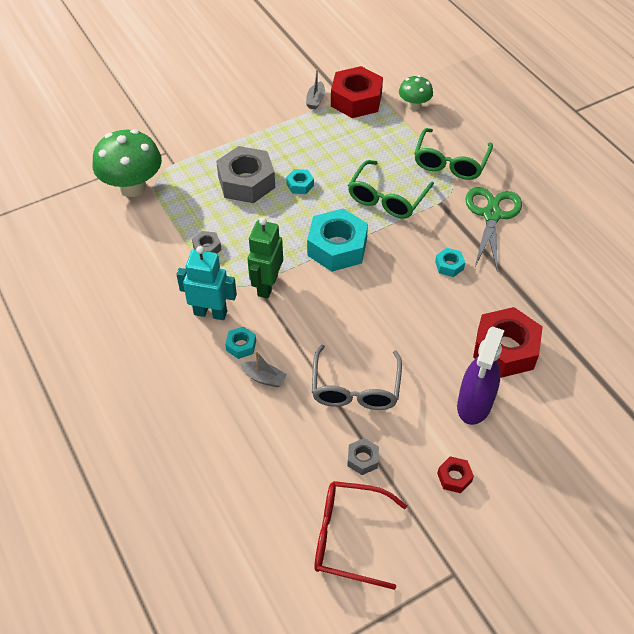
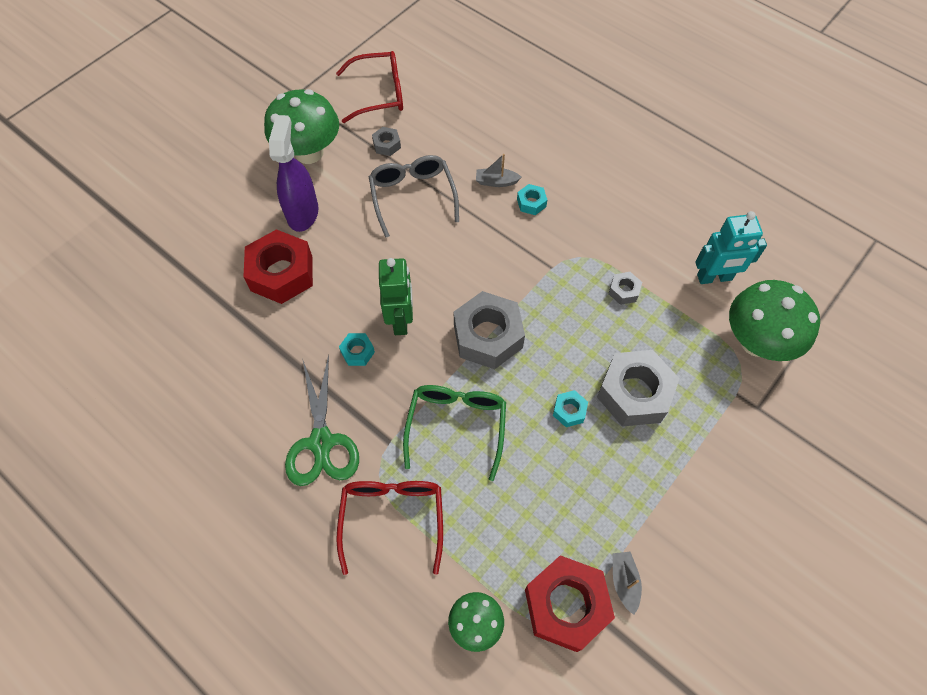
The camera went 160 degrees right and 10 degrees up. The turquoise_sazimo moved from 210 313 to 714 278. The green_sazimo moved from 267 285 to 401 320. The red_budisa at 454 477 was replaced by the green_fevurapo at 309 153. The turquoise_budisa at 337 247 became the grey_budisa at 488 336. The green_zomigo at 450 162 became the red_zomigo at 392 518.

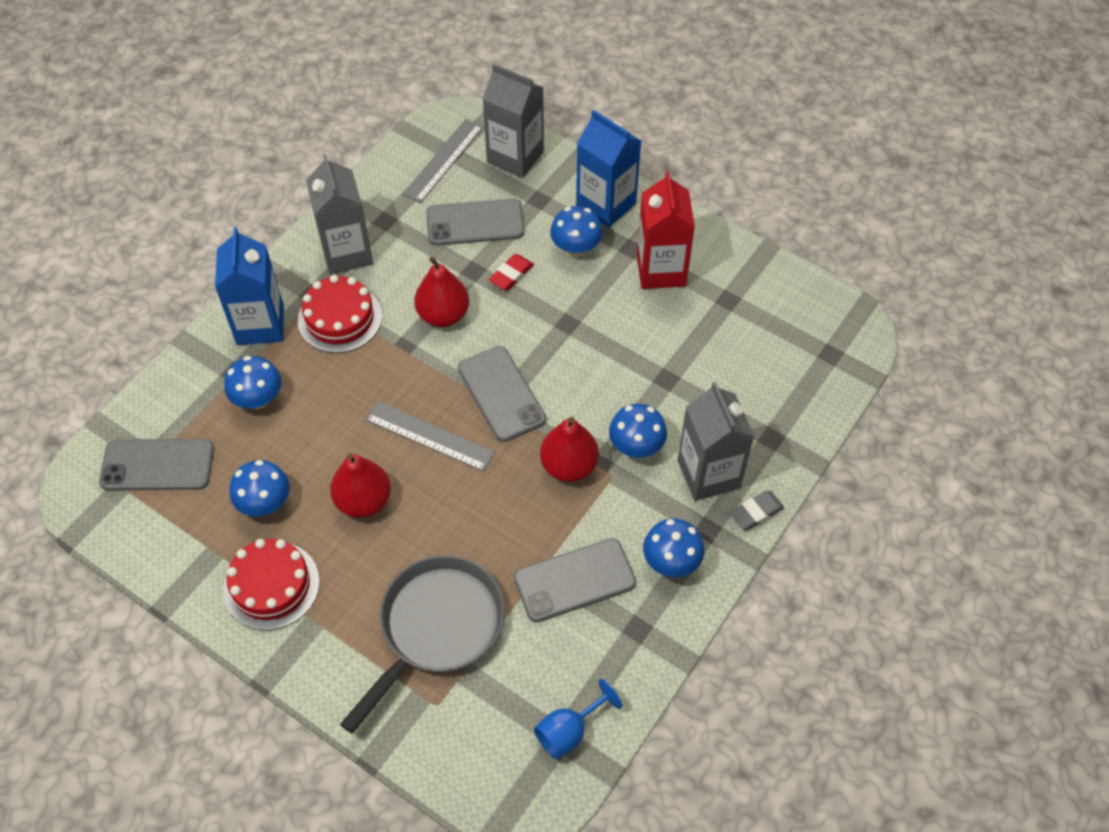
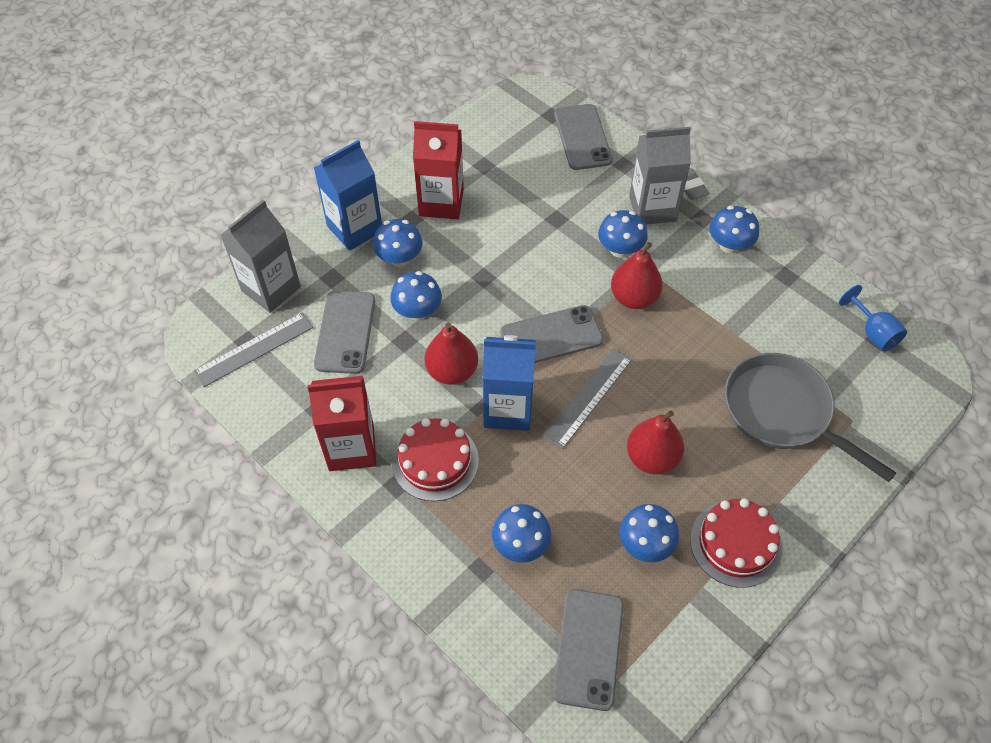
The camera went 80 degrees left and 0 degrees up. The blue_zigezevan moved from 260 325 to 508 409. The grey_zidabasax moved from 574 580 to 582 137. The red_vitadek at 511 275 was replaced by the blue_fevurapo at 417 311. The grey_zigezevan at 347 253 became the red_zigezevan at 351 448. The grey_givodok at 443 160 turned 75 degrees counterclockwise.

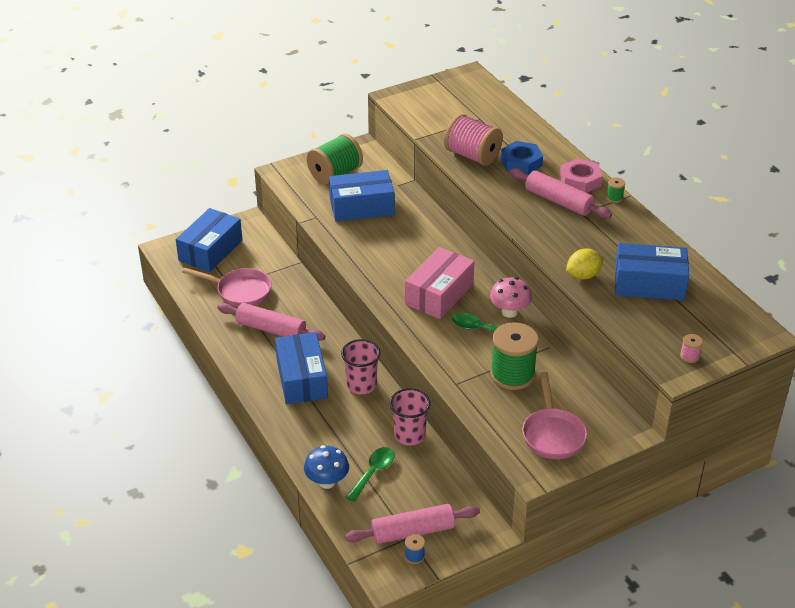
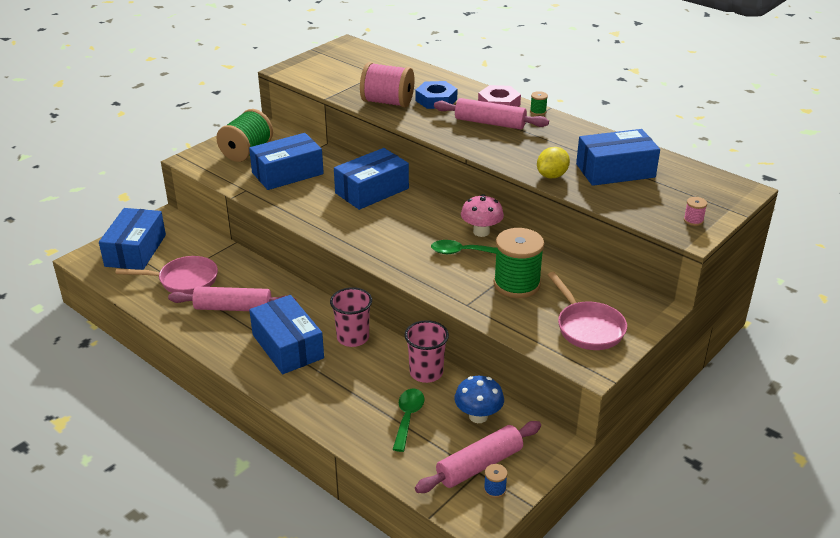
The camera went 20 degrees left and 5 degrees down. The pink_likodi at 439 294 disappeared. The blue_likodi at 372 191 appeared. The blue_fevurapo moved from 327 482 to 478 416.

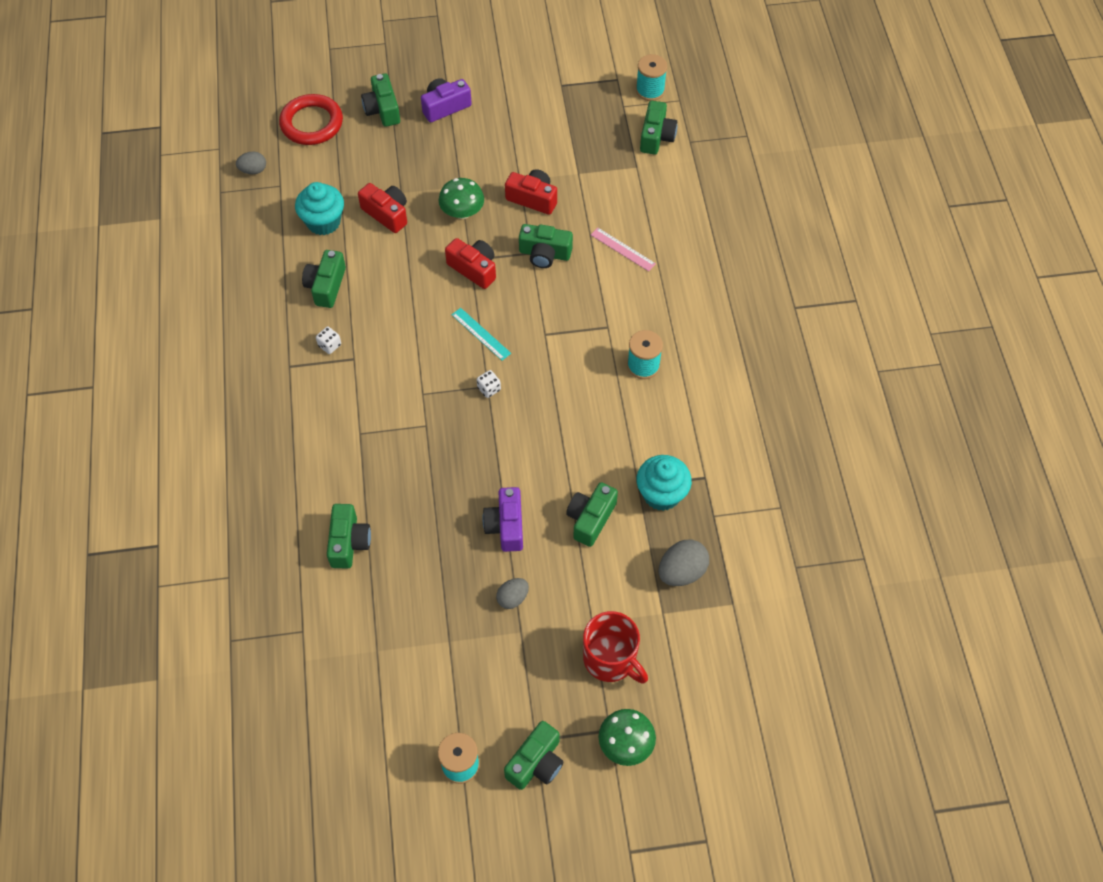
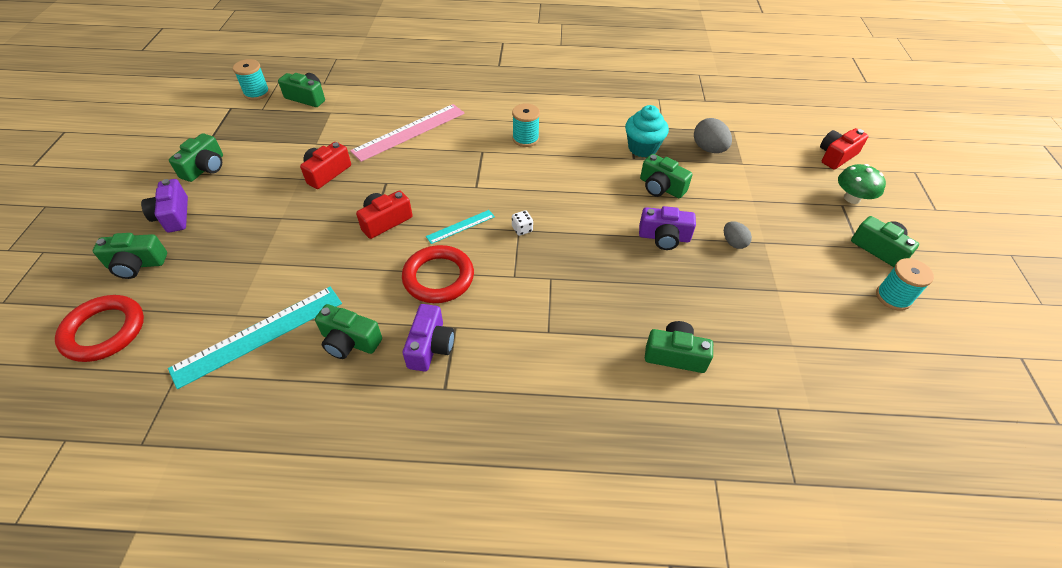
The camera went 80 degrees left and 10 degrees down. The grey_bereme at 253 170 disappeared. The green_fevurapo at 462 212 disappeared. The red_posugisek at 610 659 disappeared. The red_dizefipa at 438 277 appeared. The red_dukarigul moved from 387 214 to 836 156. The green_dukarigul moved from 544 254 to 205 168. The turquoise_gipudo at 323 222 was replaced by the turquoise_givodok at 259 335. The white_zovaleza at 329 345 was replaced by the purple_dukarigul at 430 346. The pink_givodok at 623 249 changed to 1.98 times the size.

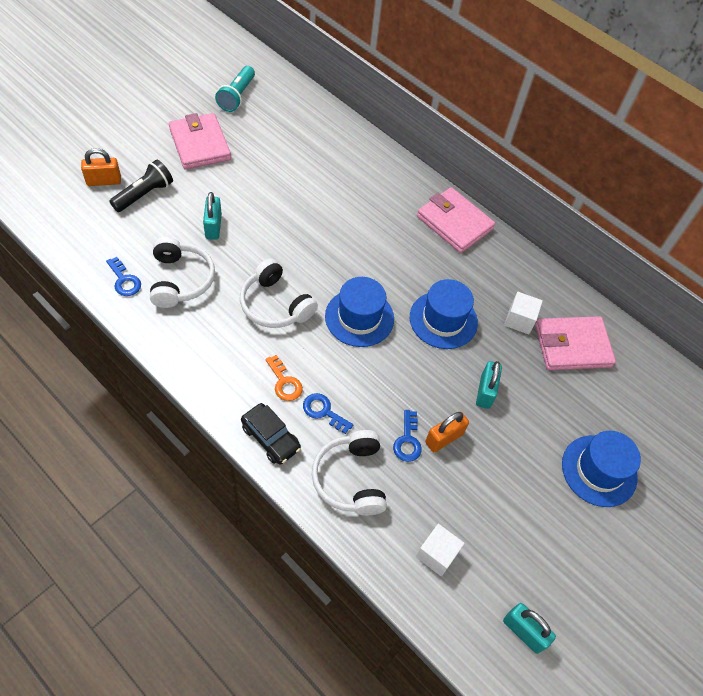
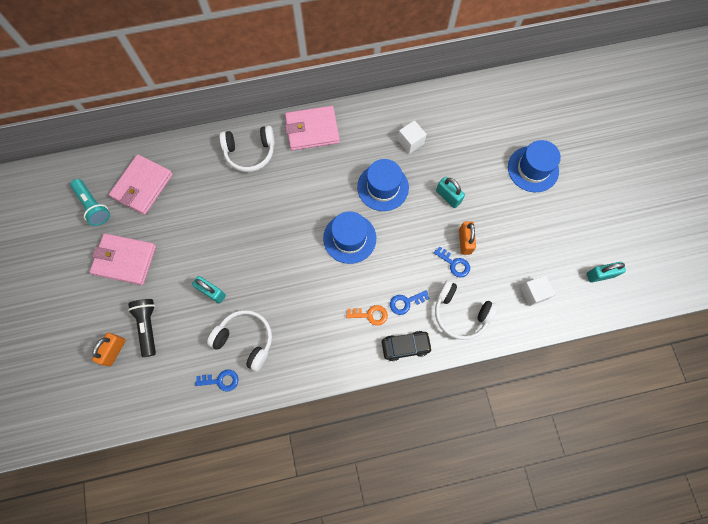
The camera went 50 degrees left and 15 degrees up. The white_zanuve moved from 275 305 to 250 152. The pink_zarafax moved from 572 346 to 143 186.

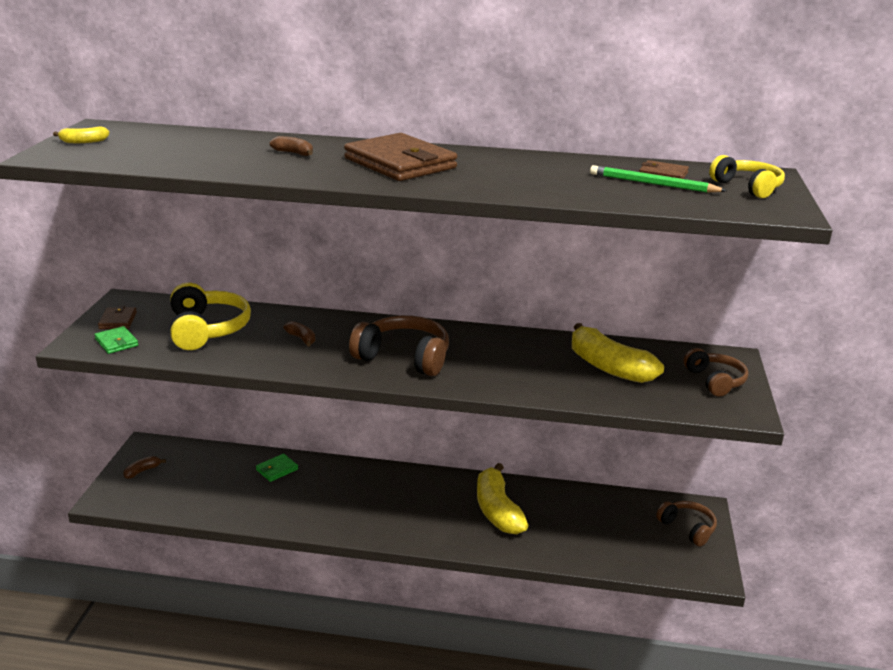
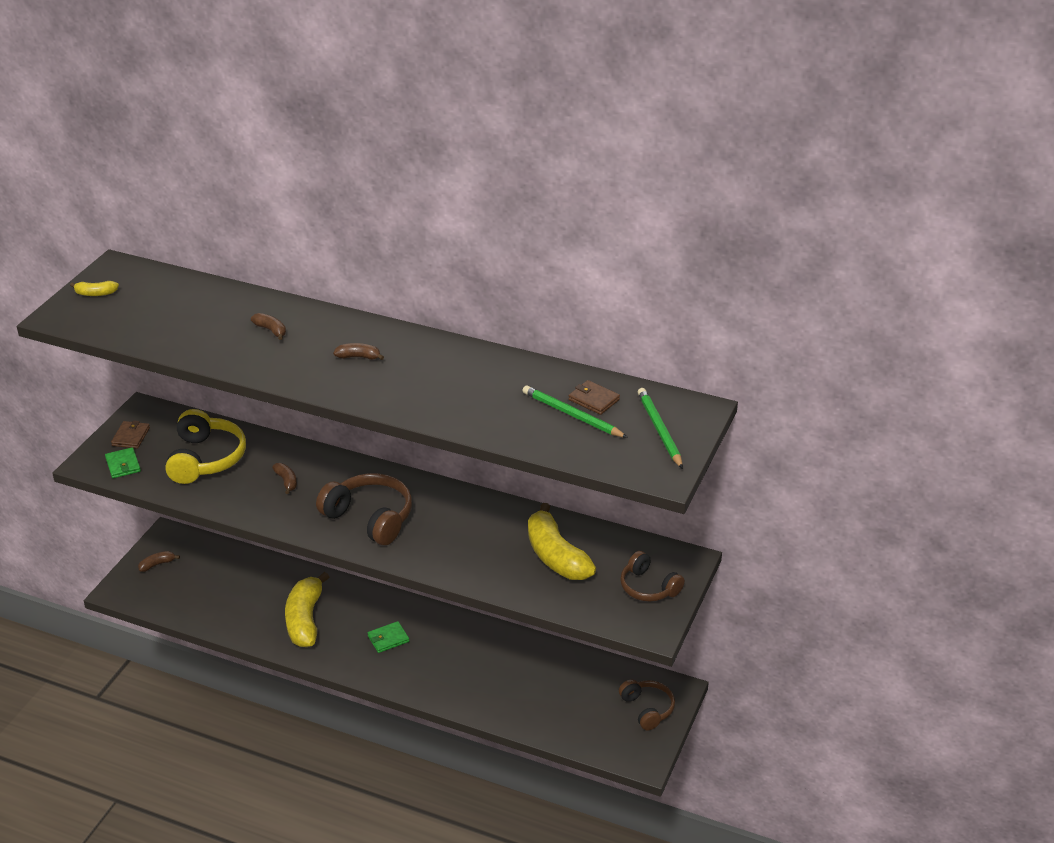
The camera went 15 degrees right and 10 degrees up. The green_zarafax moved from 277 469 to 388 639. The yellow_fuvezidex moved from 497 510 to 305 620. The brown_zarafax at 400 163 was replaced by the brown_fuvezidex at 358 357. The yellow_zanuve at 748 187 was replaced by the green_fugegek at 659 430. The brown_zanuve at 715 381 turned 135 degrees clockwise.

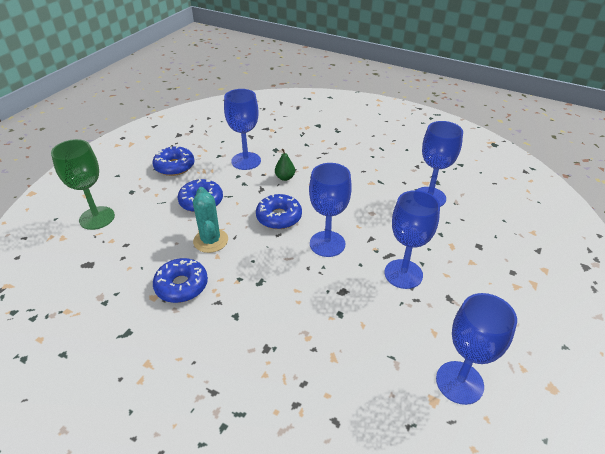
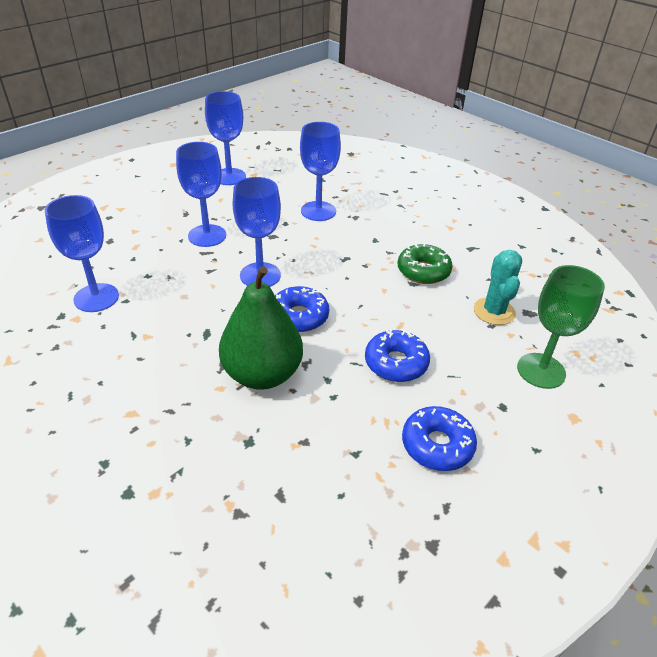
The camera went 165 degrees left and 0 degrees up. The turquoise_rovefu moved from 210 240 to 494 311. The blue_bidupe moved from 246 161 to 318 211. The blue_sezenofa at 181 286 became the green_sezenofa at 423 271. The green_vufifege at 285 177 changed to 2.49 times the size.

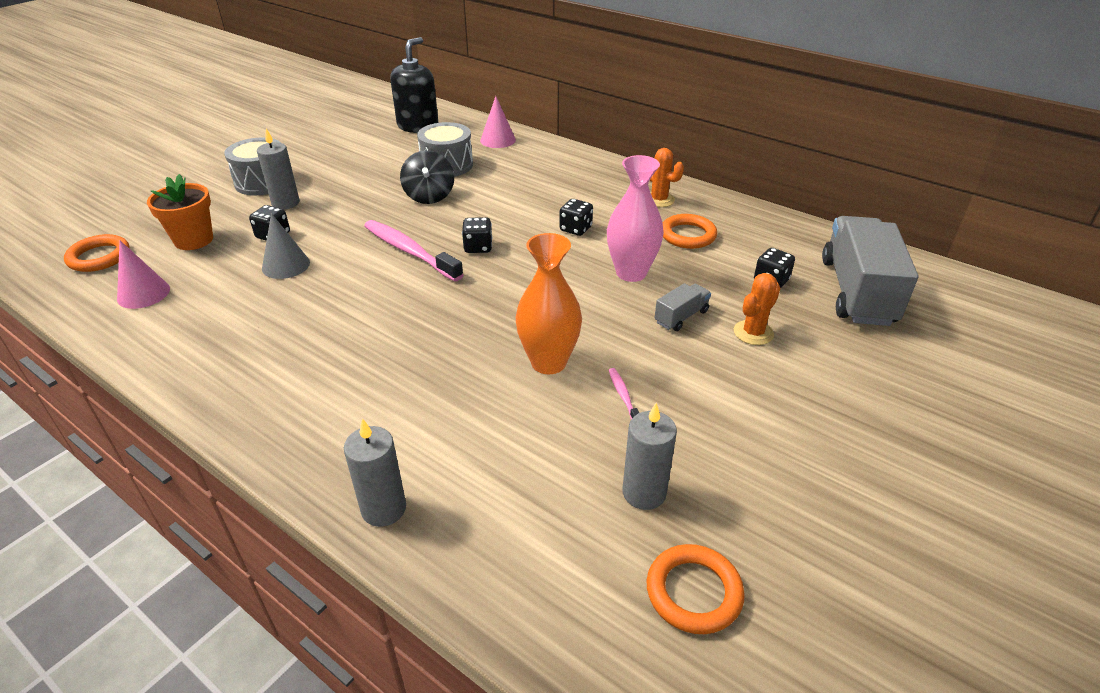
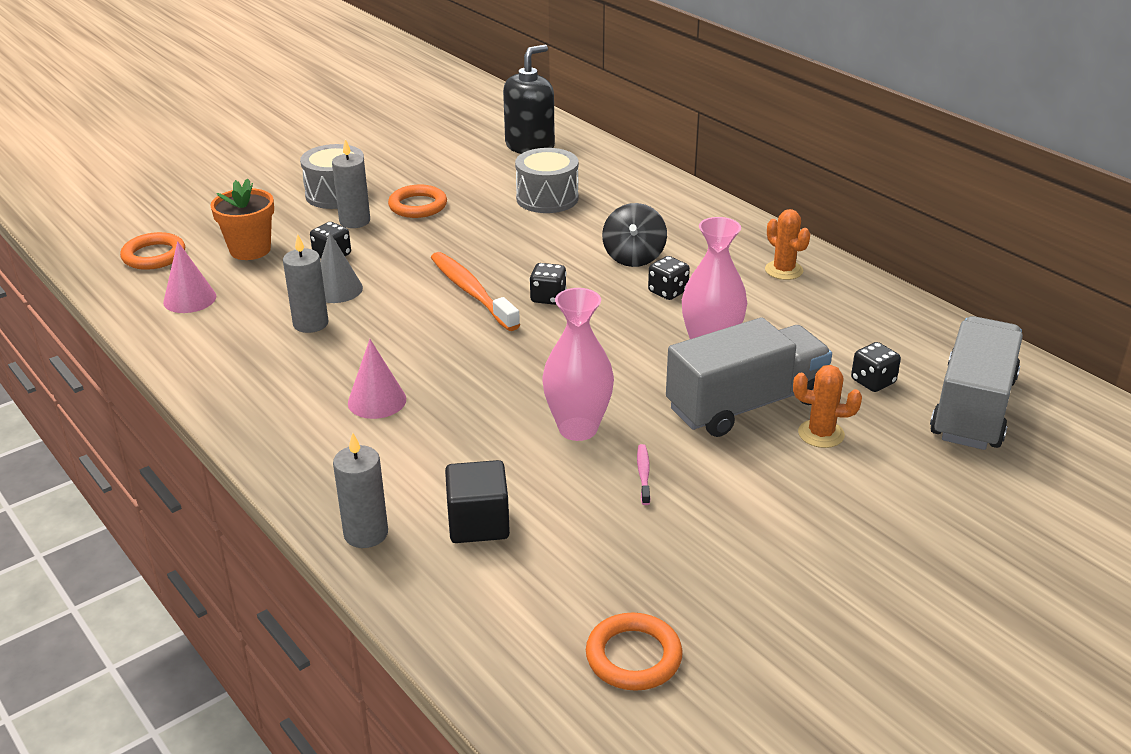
The camera went 15 degrees right and 5 degrees down. The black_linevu at 478 523 appeared. The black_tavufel moved from 429 196 to 633 257. The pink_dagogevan moved from 498 140 to 377 401. The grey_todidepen moved from 644 493 to 311 323. The orange_dizefipa moved from 688 235 to 418 206. The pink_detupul at 409 251 became the orange_detupul at 471 292. The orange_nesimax at 548 362 became the pink_nesimax at 578 429. The orange_rovefu at 753 333 turned 45 degrees clockwise. The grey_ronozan at 681 317 changed to 2.27 times the size.

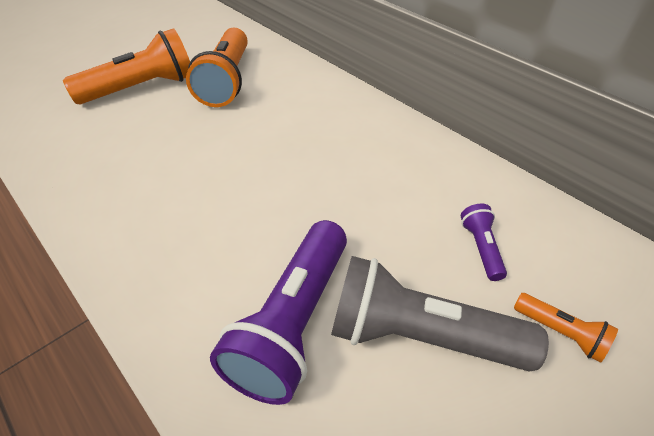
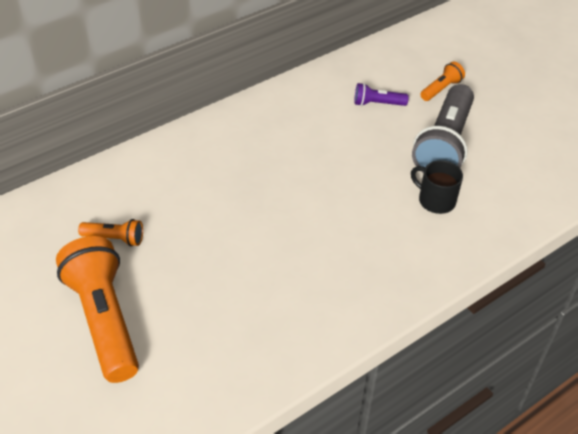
The camera went 85 degrees left and 0 degrees up. The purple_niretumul at 293 322 was replaced by the black_posugisek at 435 200. The orange_niretumul at 227 81 changed to 0.46 times the size.

